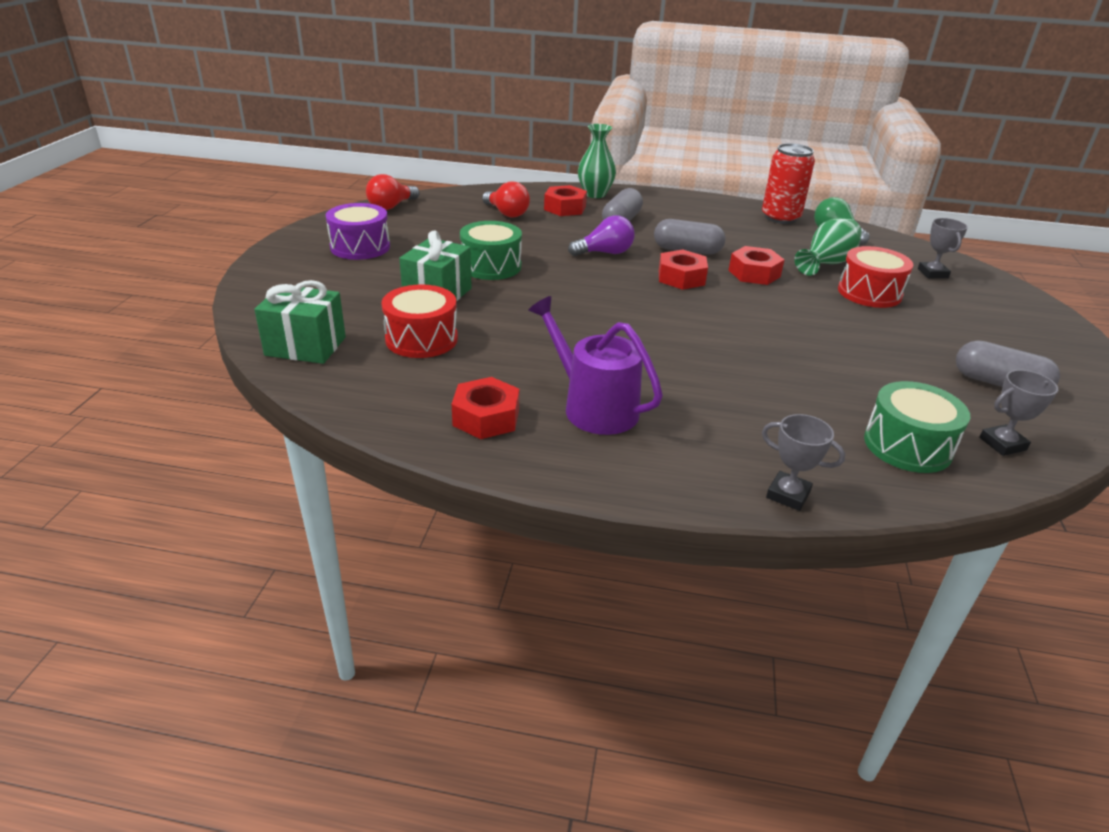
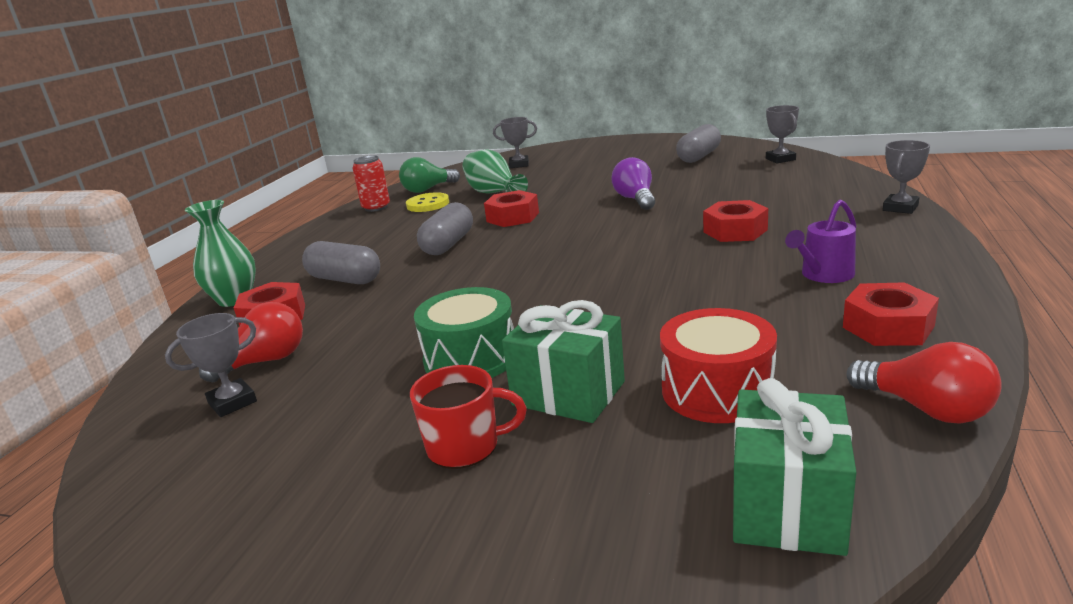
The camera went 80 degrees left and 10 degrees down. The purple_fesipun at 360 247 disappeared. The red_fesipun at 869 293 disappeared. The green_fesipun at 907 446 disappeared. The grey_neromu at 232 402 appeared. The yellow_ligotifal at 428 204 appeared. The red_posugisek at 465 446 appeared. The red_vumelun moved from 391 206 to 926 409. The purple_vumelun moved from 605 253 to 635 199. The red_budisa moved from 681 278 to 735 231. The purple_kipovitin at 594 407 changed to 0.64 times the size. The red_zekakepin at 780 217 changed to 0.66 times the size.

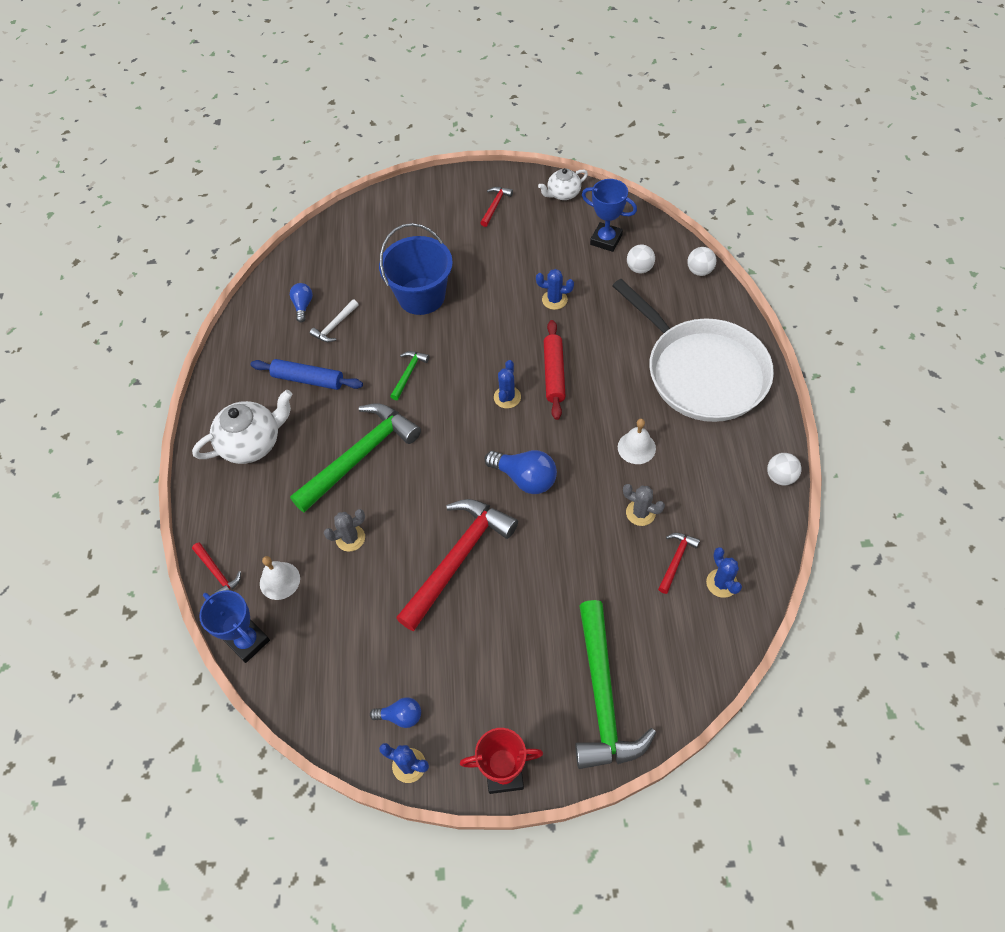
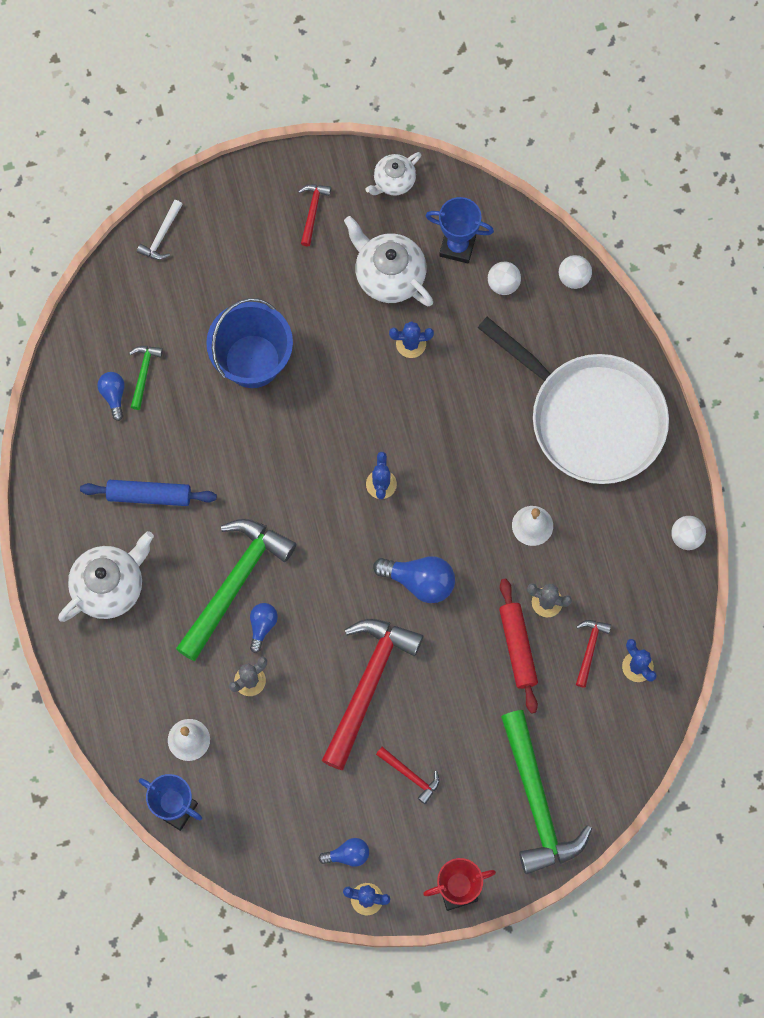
The camera went 15 degrees left and 15 degrees up. The blue_vumelun at 262 626 appeared. The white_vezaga at 388 275 appeared. The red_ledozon moved from 217 573 to 410 775. The white_ledozon moved from 335 326 to 161 236. The green_ledozon moved from 408 373 to 143 373. The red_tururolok moved from 554 373 to 517 647.

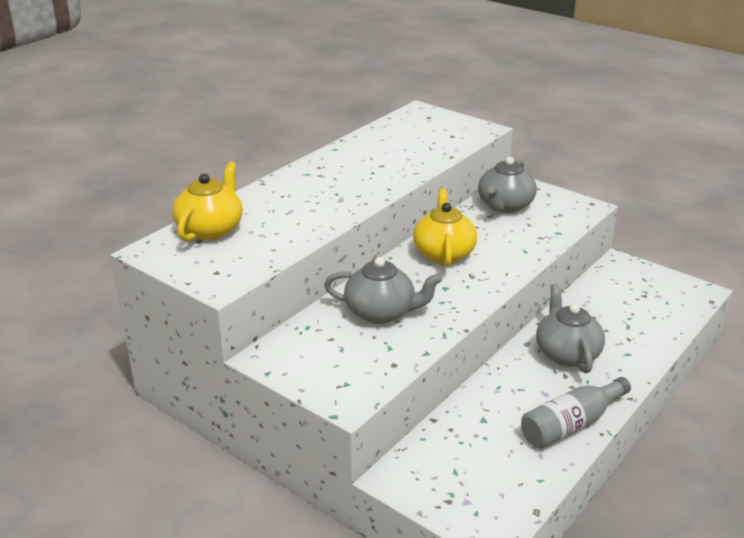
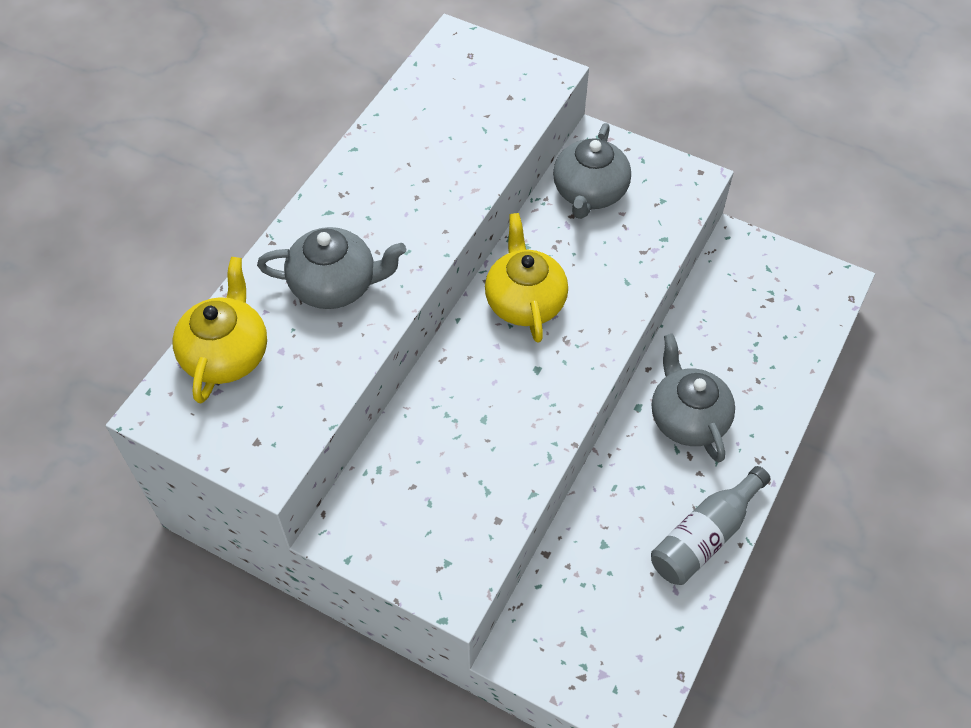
The camera went 10 degrees left and 25 degrees up. The grey_vezaga moved from 381 312 to 335 285.

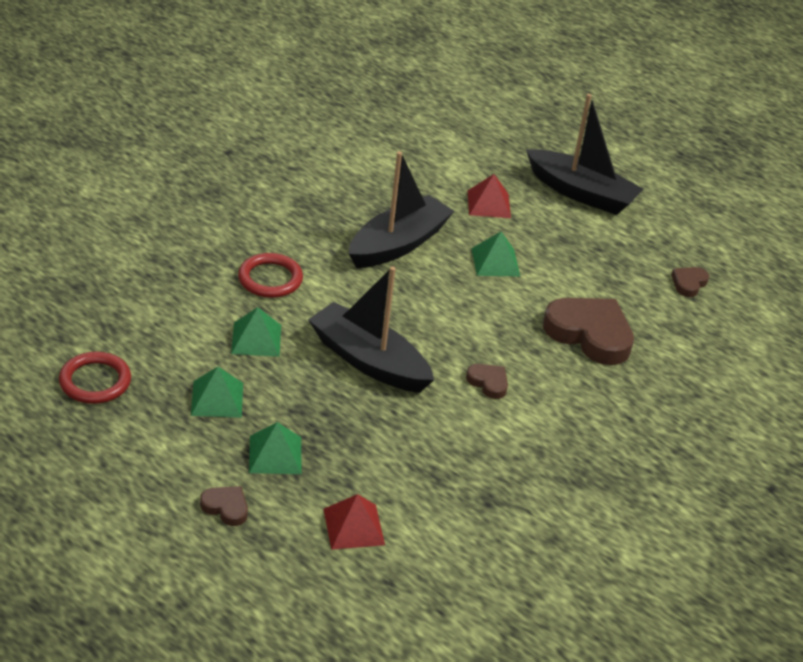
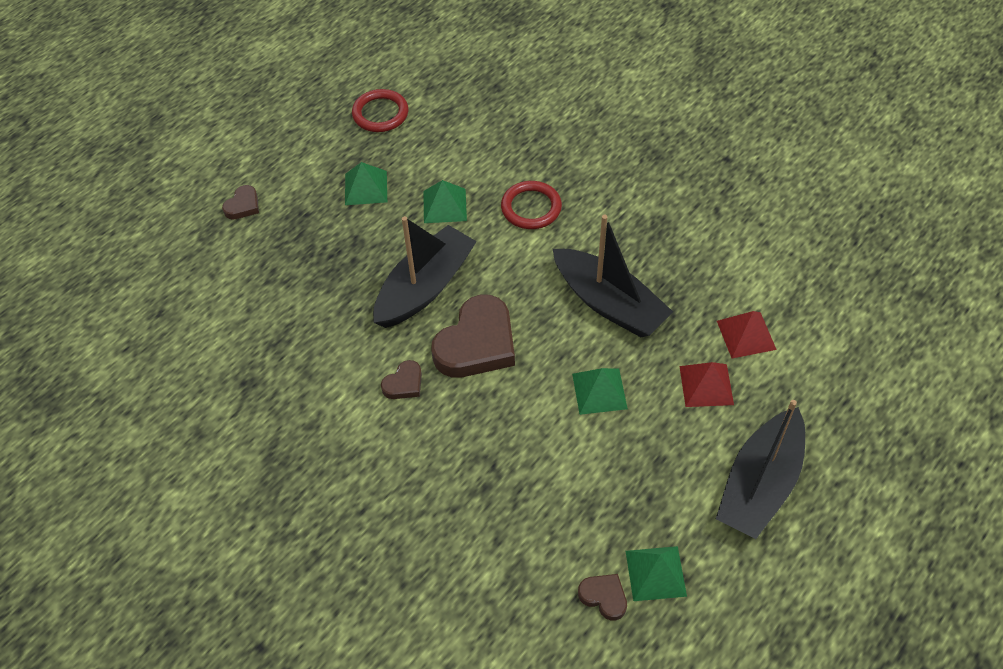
The camera went 95 degrees right and 15 degrees up. The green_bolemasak moved from 275 454 to 655 573. The red_bolemasak moved from 353 526 to 746 335. The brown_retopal moved from 590 334 to 477 343.

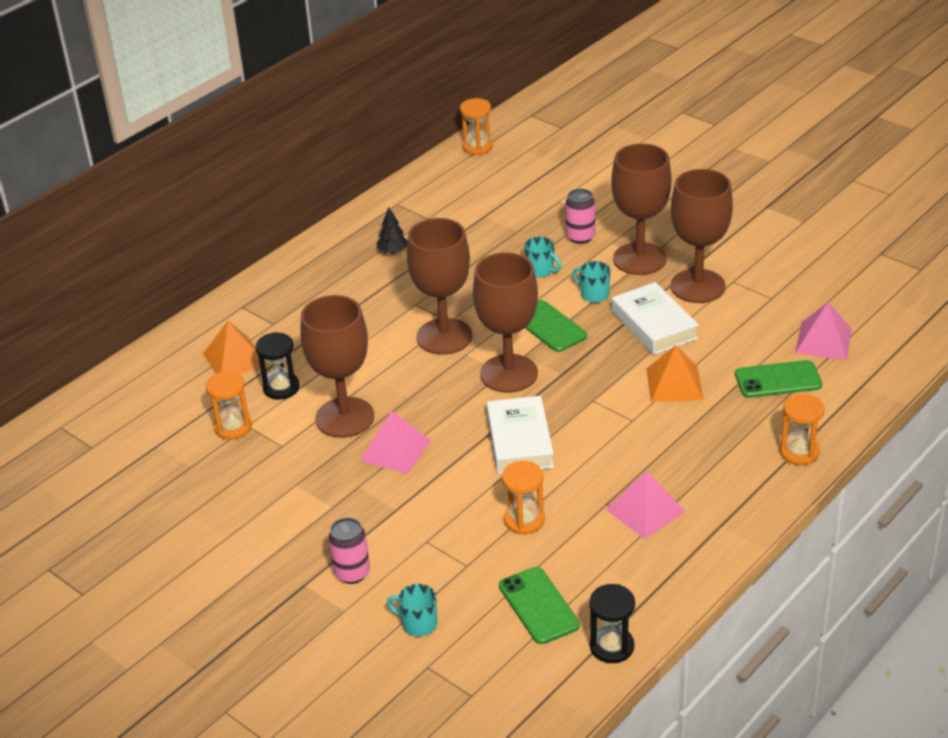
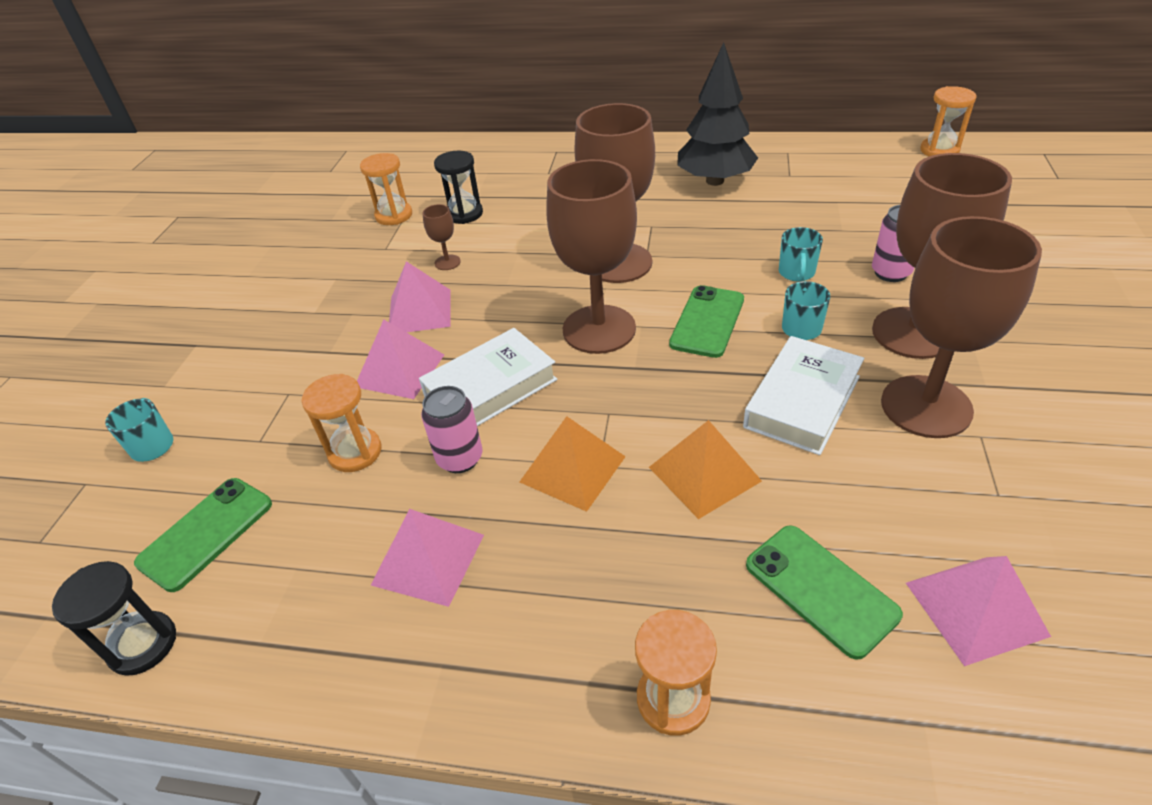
The camera went 60 degrees right and 5 degrees up. The pink_bolemasak at 400 370 appeared. The orange_bolemasak moved from 235 359 to 572 469. The pink_zekakepin moved from 352 573 to 460 458. The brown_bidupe at 344 418 changed to 0.40 times the size. The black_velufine at 393 252 changed to 2.19 times the size.

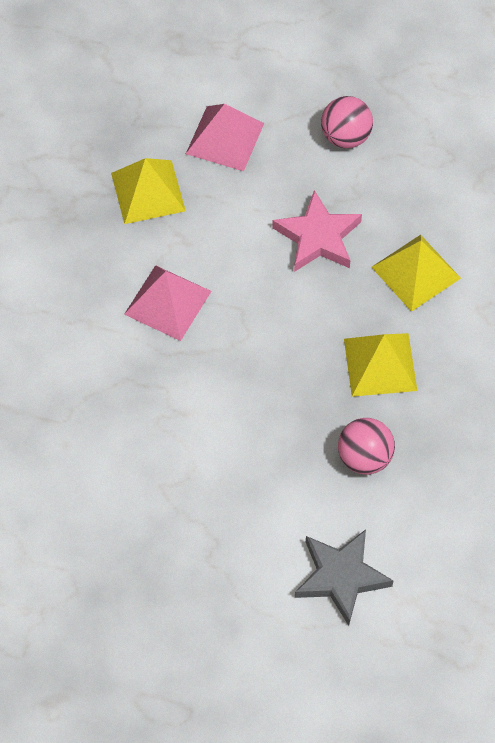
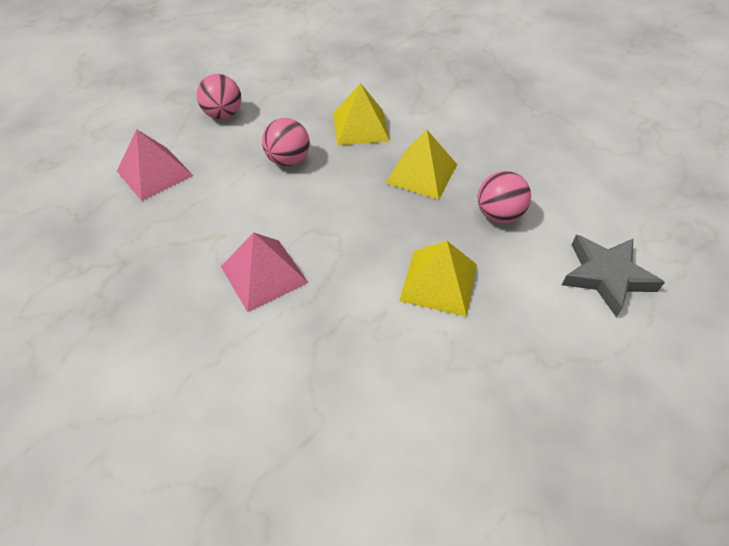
The camera went 60 degrees left and 10 degrees down. The yellow_bolemasak moved from 148 191 to 438 282. The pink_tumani at 318 237 was replaced by the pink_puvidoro at 288 160.

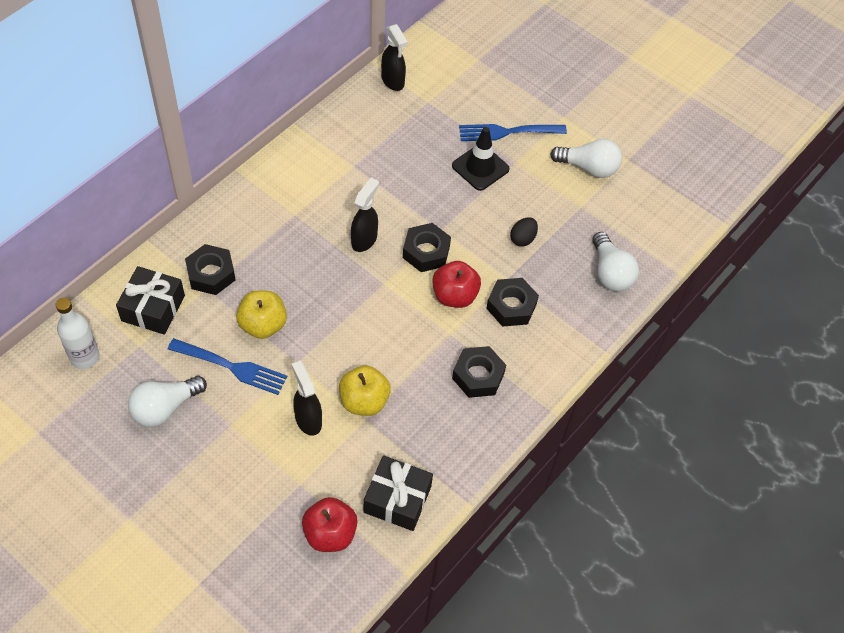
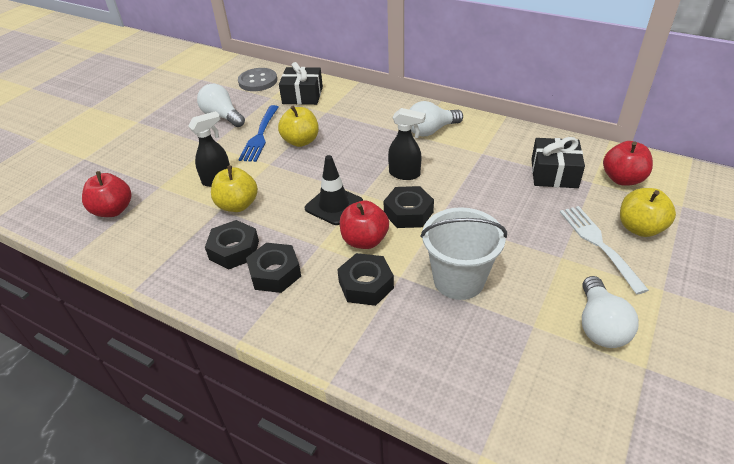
The camera went 85 degrees right and 15 degrees down. The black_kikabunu at 393 81 disappeared. The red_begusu at 622 179 appeared. The yellow_begusu at 640 228 appeared. The black_budisa moved from 211 274 to 234 250. The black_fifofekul moved from 397 499 to 554 173. The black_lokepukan moved from 480 167 to 334 205. The white_vumelun moved from 610 273 to 431 130. The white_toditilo at 85 357 was replaced by the grey_ligotifal at 258 81. The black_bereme at 522 239 was replaced by the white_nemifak at 458 280. The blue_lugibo at 507 132 became the white_lugibo at 599 244.

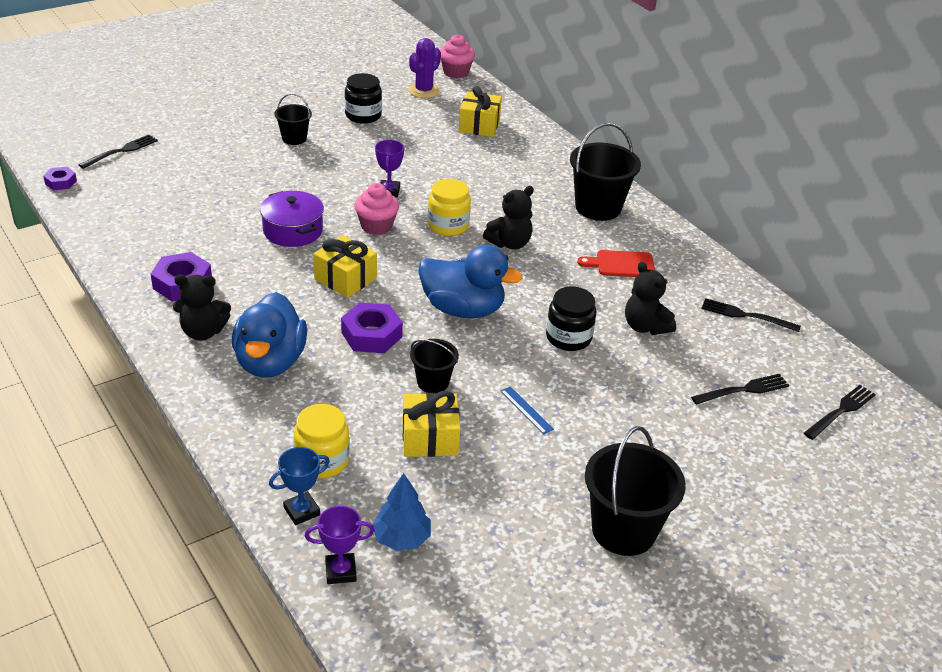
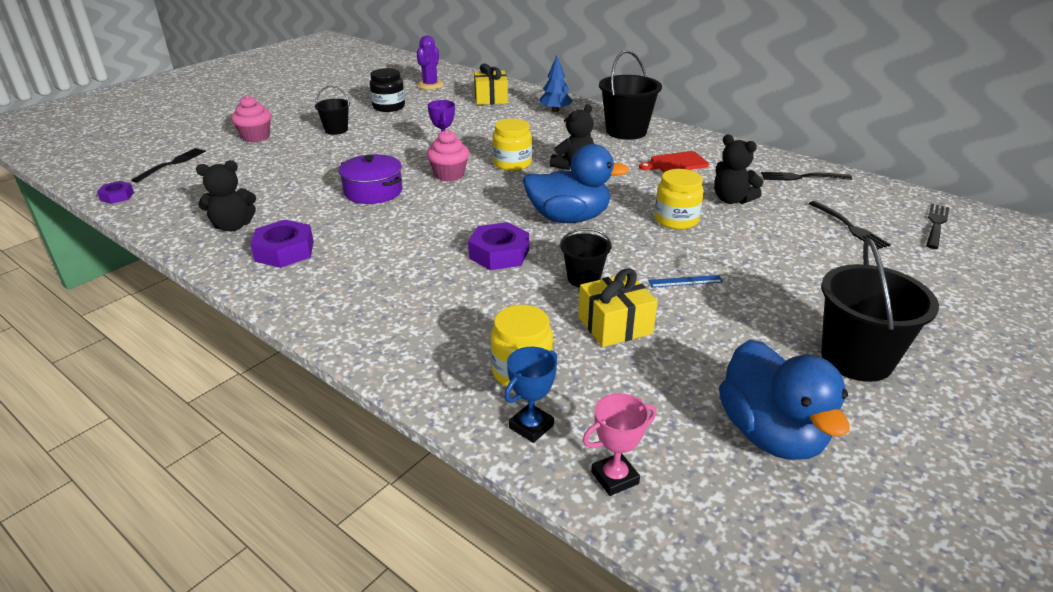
The camera went 15 degrees left and 5 degrees down. The yellow_fifofekul at 345 279 disappeared. The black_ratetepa moved from 203 332 to 233 226. The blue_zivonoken moved from 270 362 to 771 434. The blue_velufine moved from 401 539 to 555 111. The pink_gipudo moved from 456 72 to 256 137. The purple_neromu at 340 571 became the pink_neromu at 614 478. The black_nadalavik at 568 338 became the yellow_nadalavik at 676 220. The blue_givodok at 526 410 turned 45 degrees counterclockwise. The black_lugibo at 743 390 turned 105 degrees clockwise.

